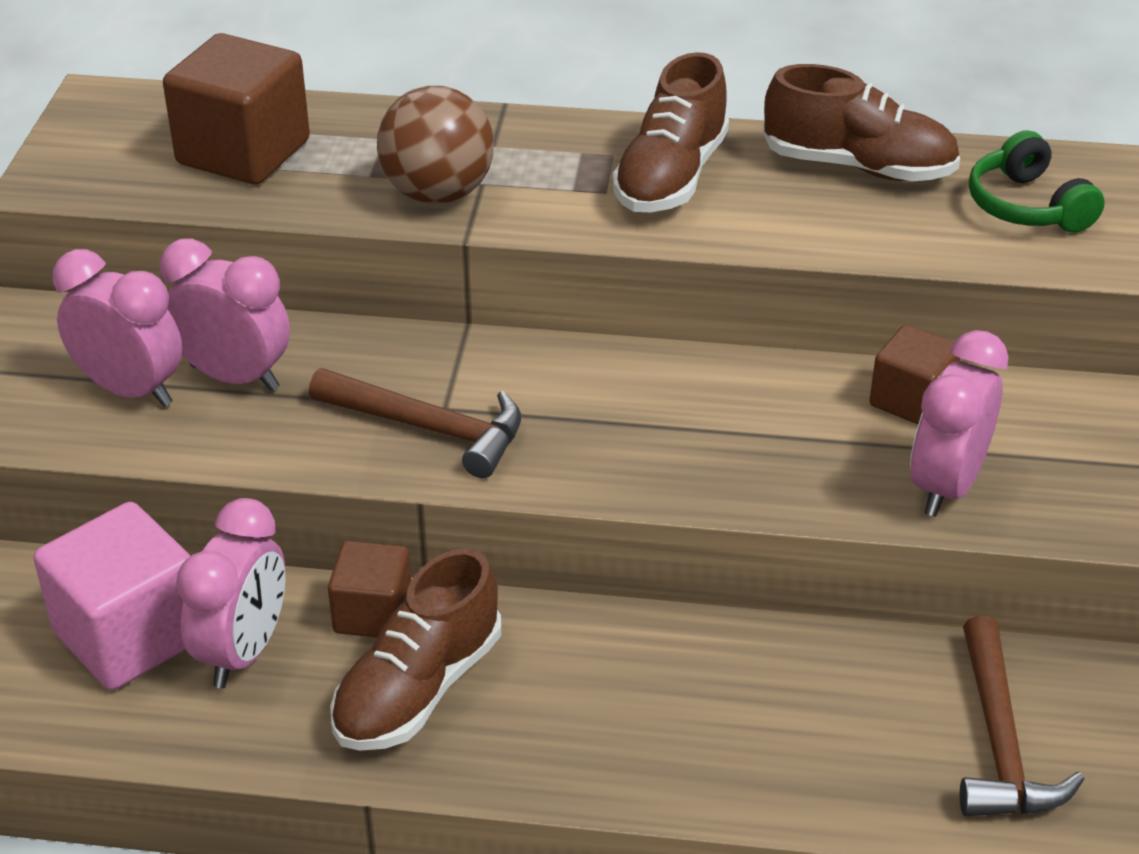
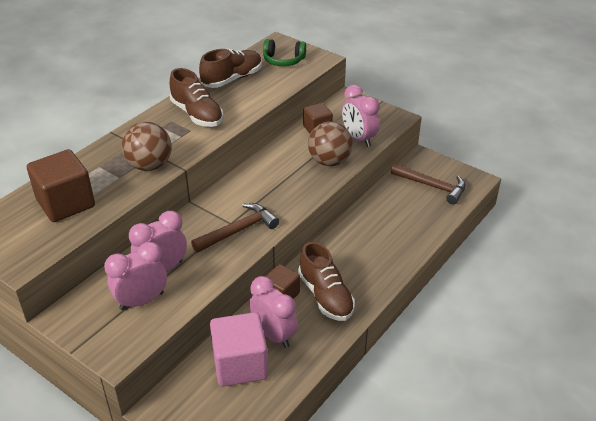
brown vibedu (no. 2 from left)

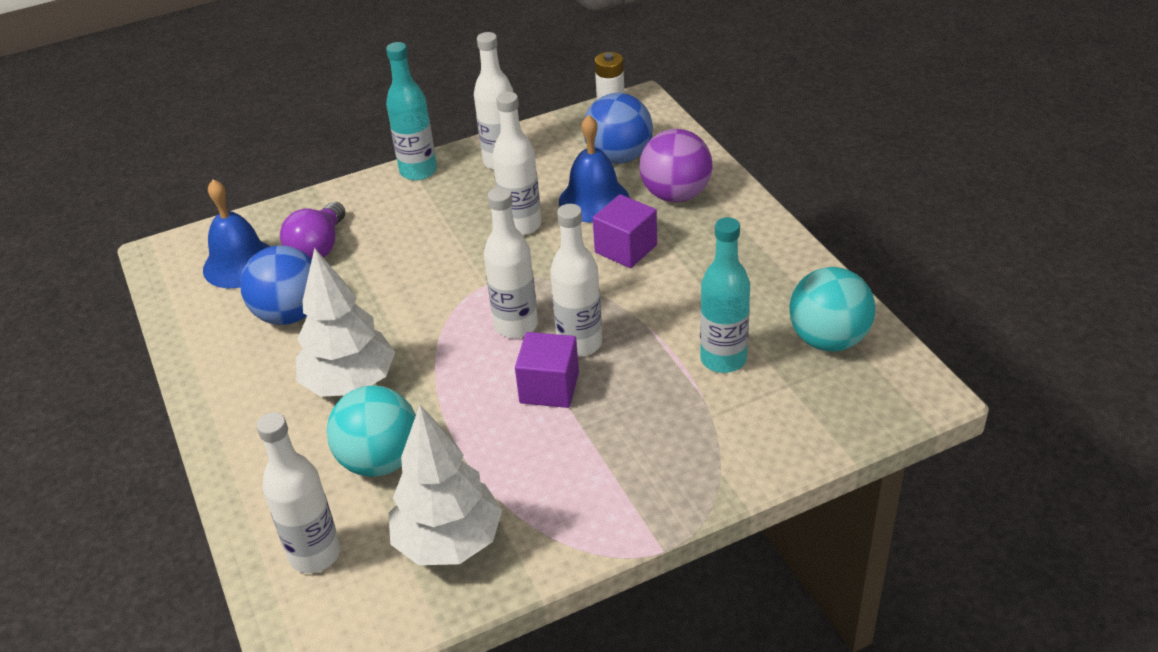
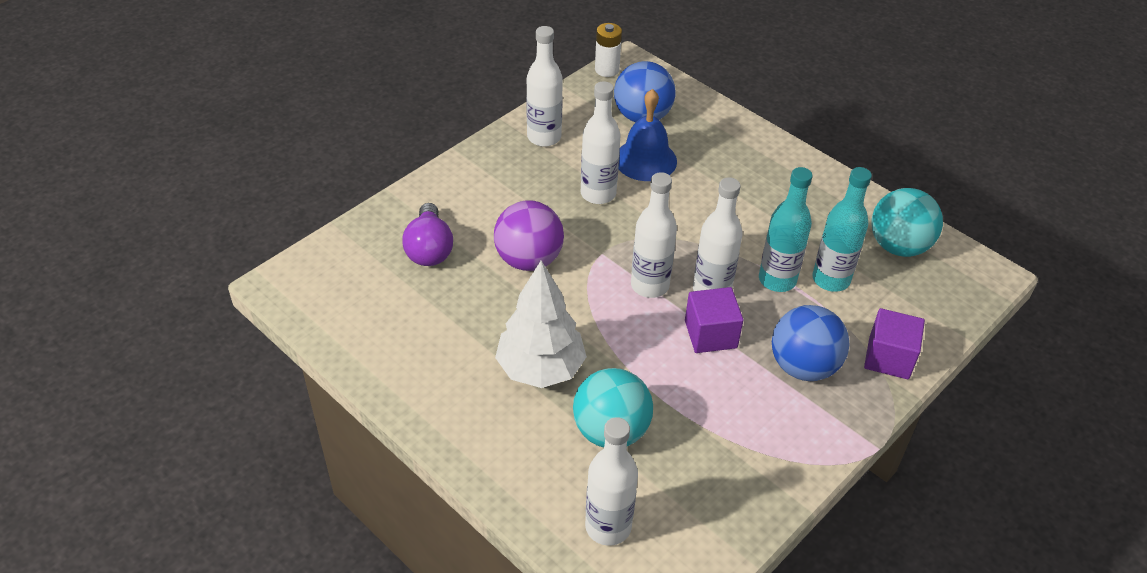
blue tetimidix (no. 1 from left in the first image)
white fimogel (no. 2 from left in the first image)
blue vibedu (no. 2 from left)
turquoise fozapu (no. 1 from left)
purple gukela (no. 2 from left)
purple vibedu

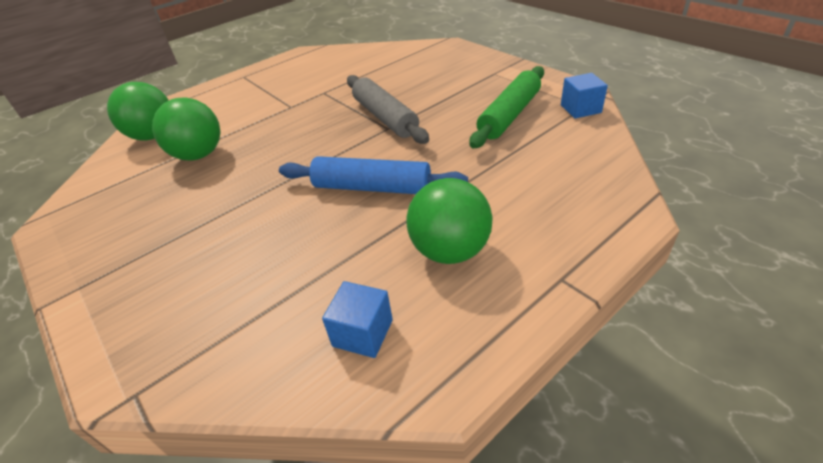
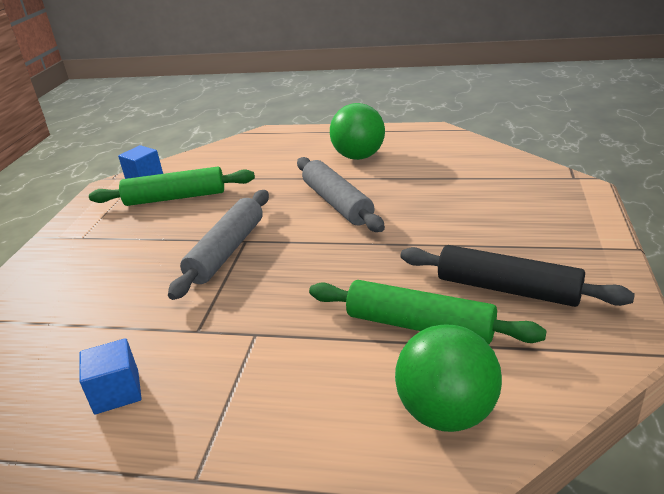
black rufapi
blue gukela (no. 1 from left)
green rufapi (no. 2 from left)
grey rufapi (no. 2 from left)

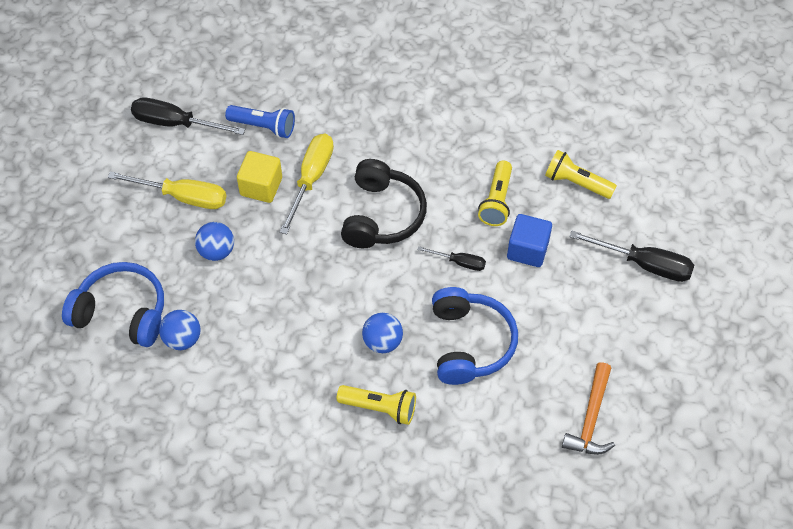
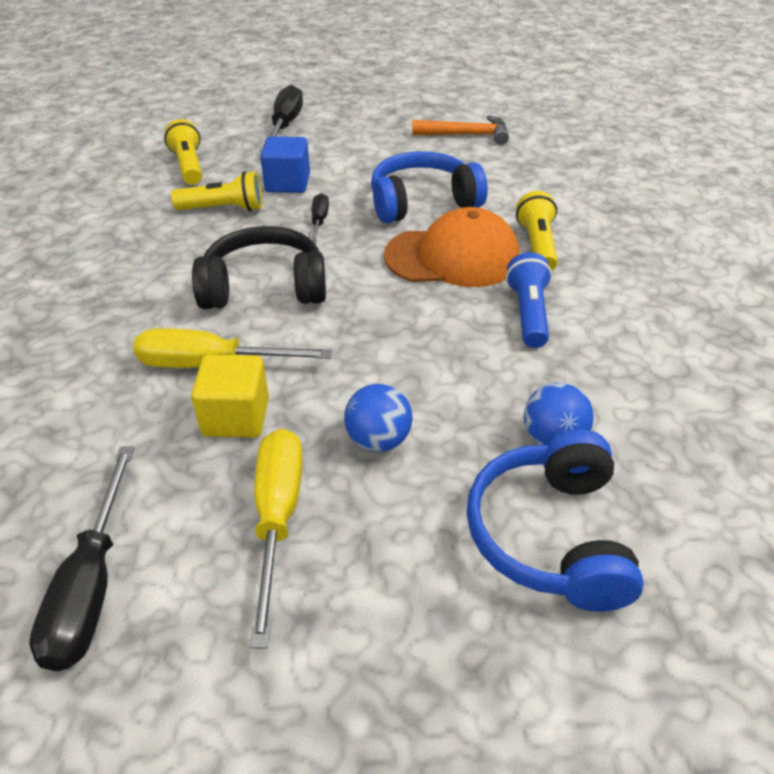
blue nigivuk
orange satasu
yellow nigivuk (no. 1 from left)

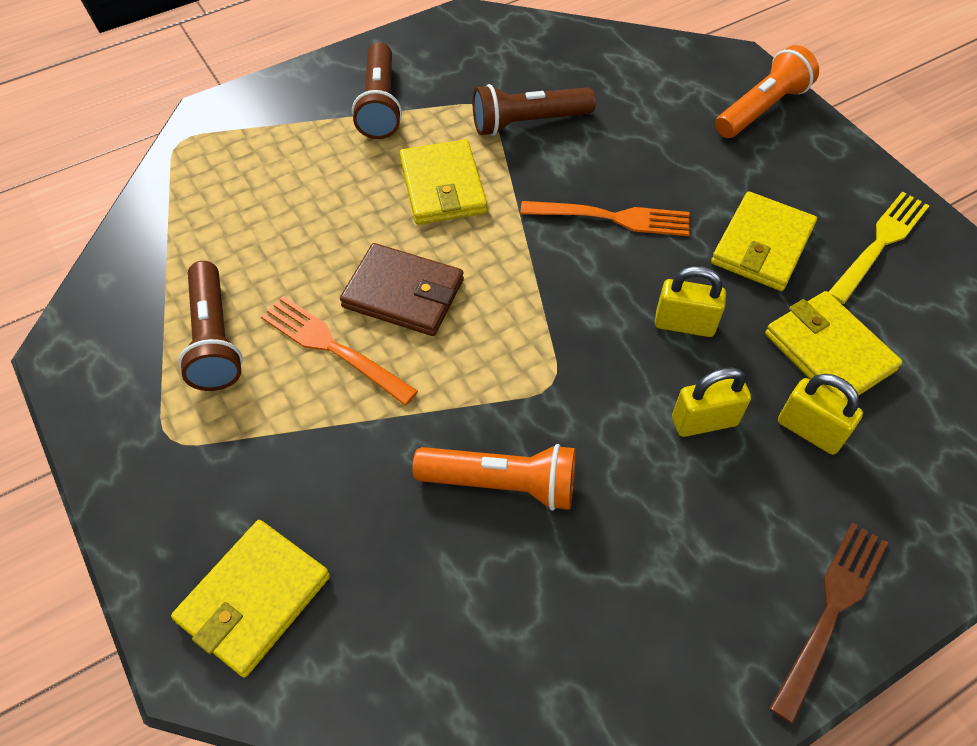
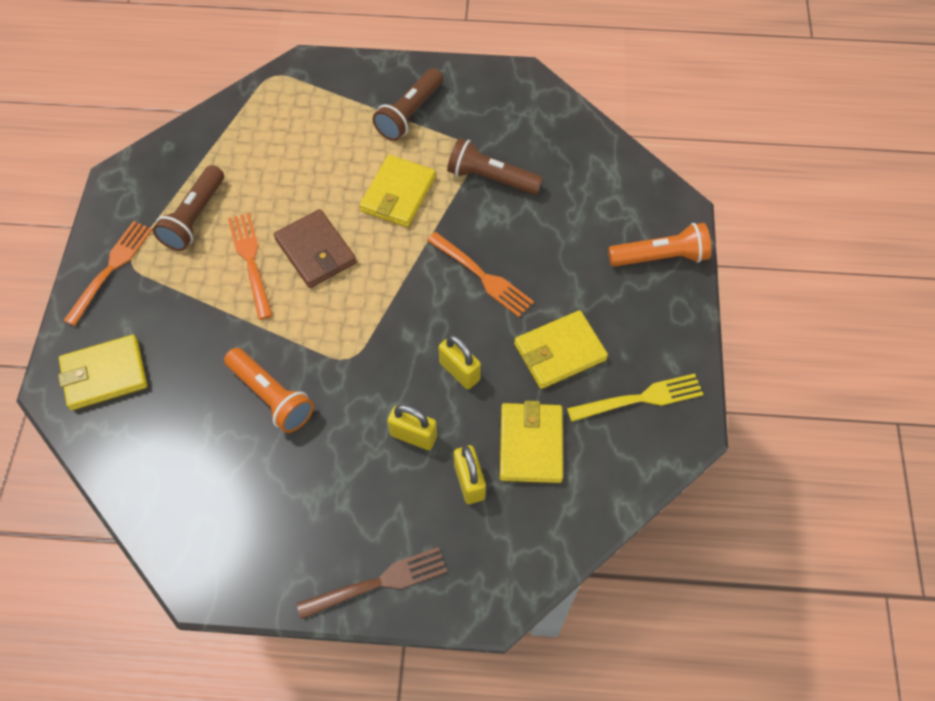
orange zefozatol (no. 1 from left)

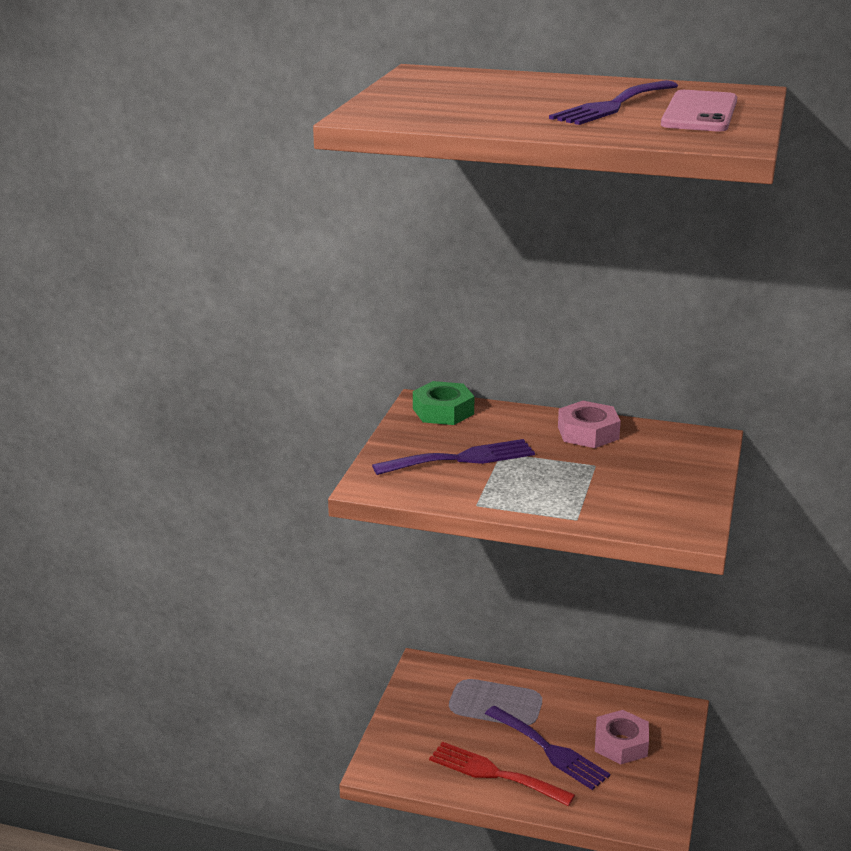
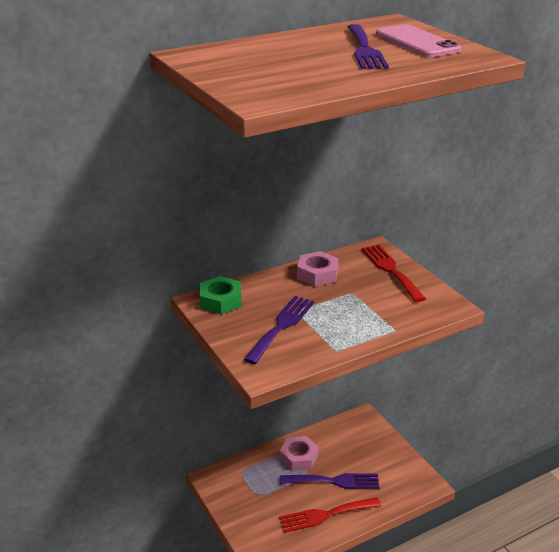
red zefozatol (no. 2 from left)
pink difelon (no. 1 from left)

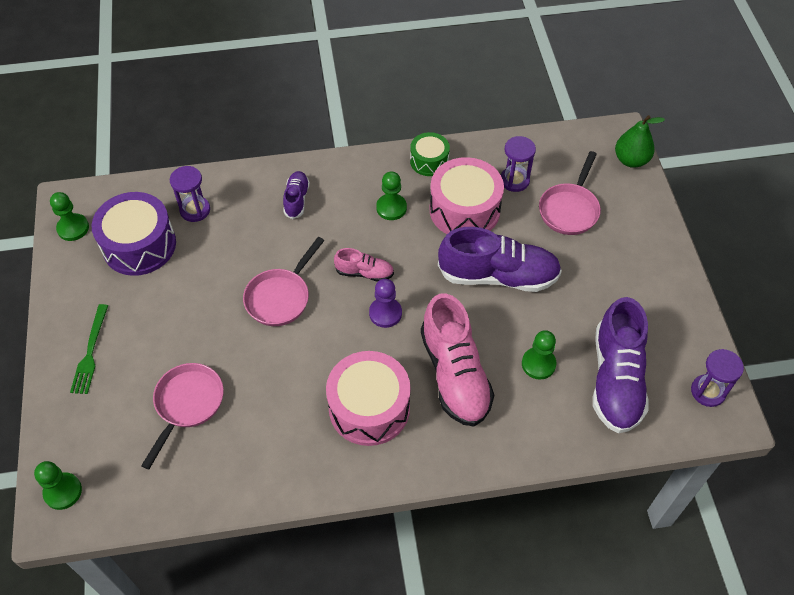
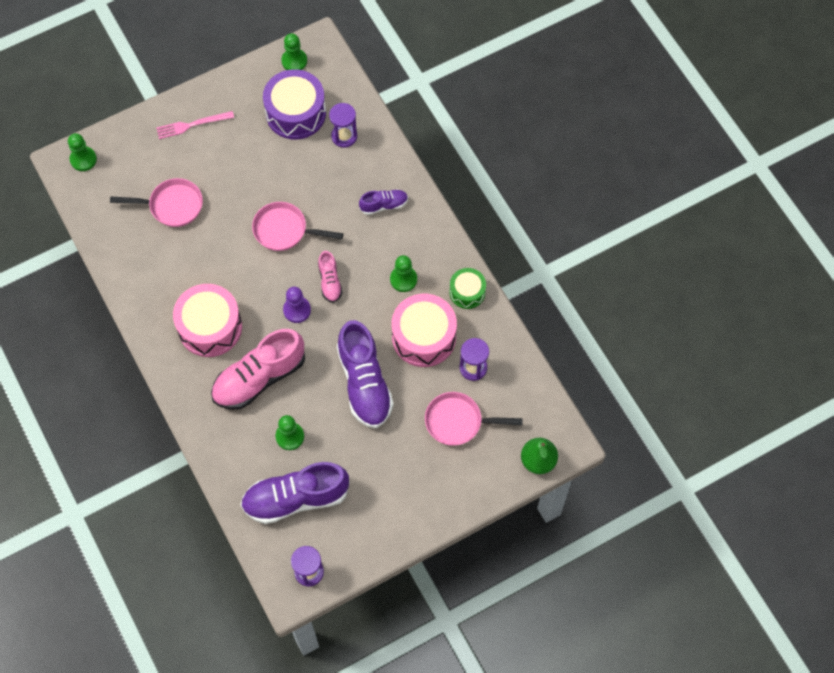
pink zefozatol

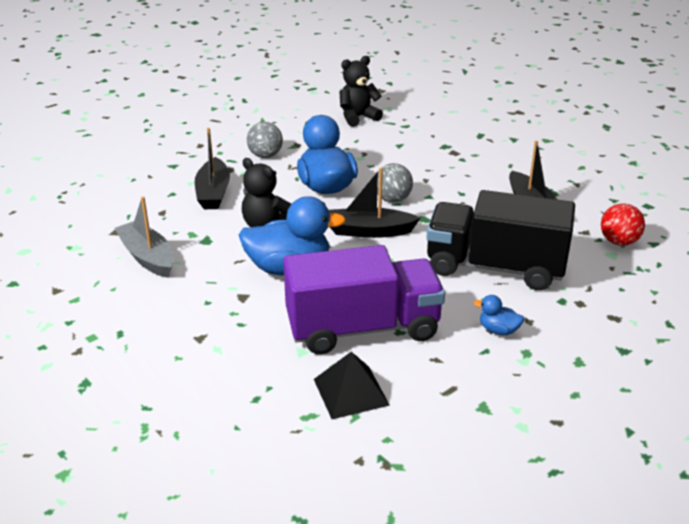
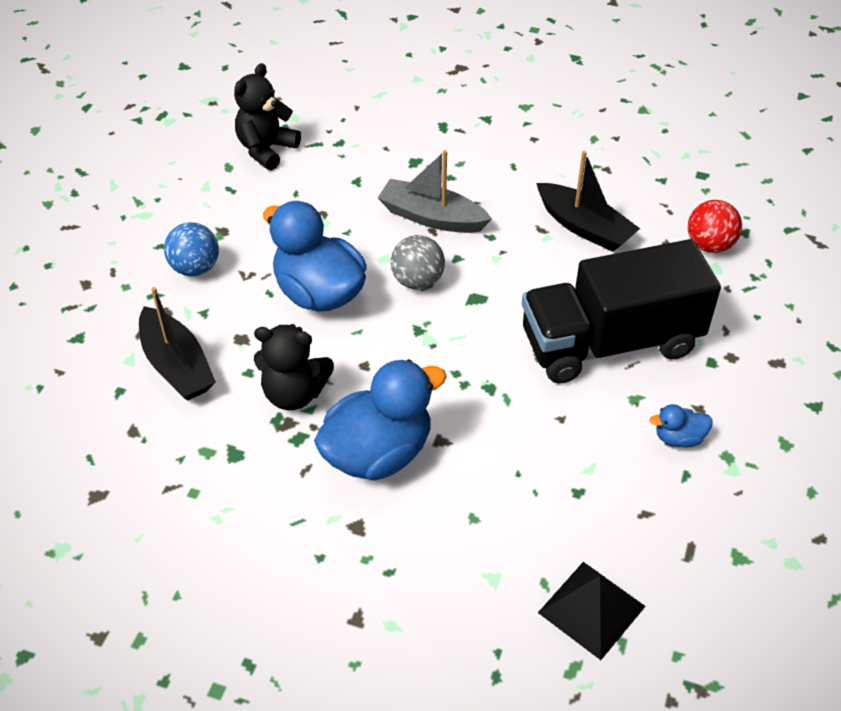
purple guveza
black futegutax (no. 2 from left in the first image)
grey futegutax
blue vibedu

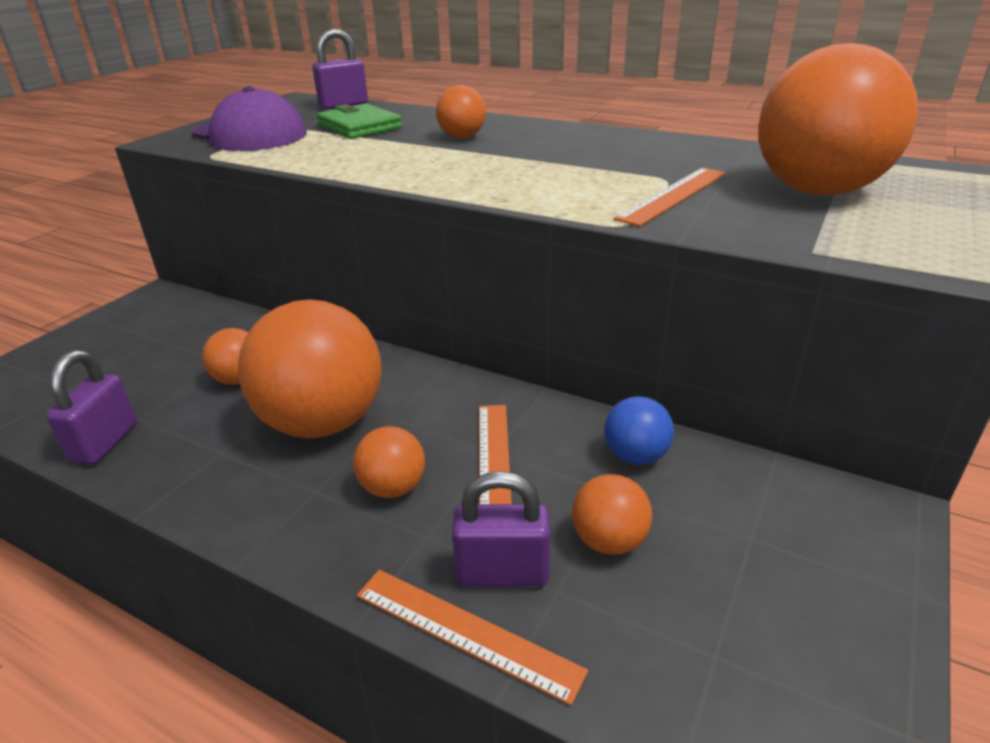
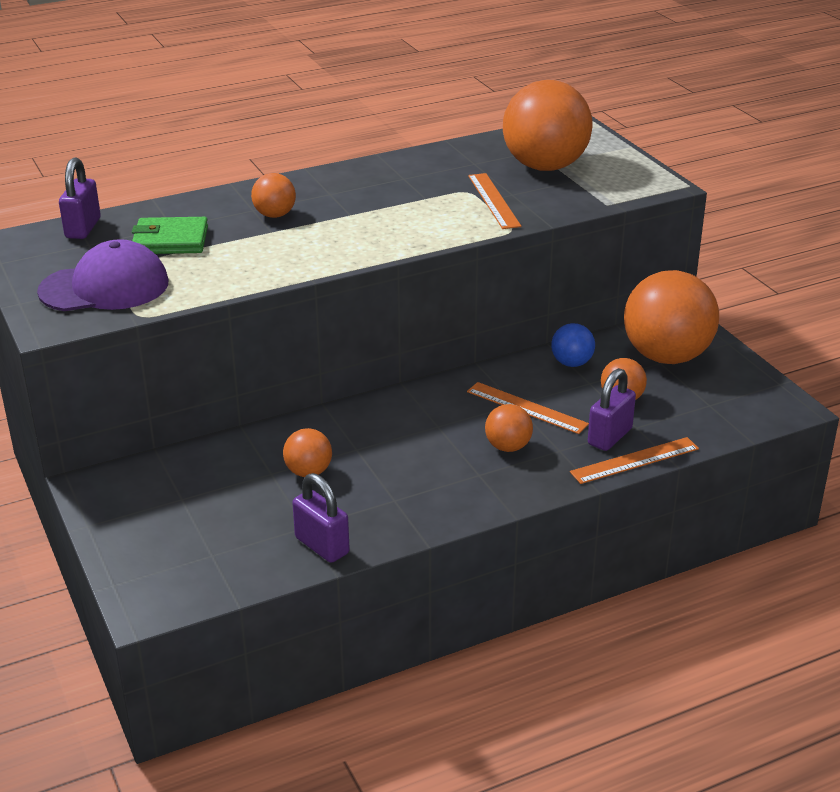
orange vibedu (no. 6 from left)

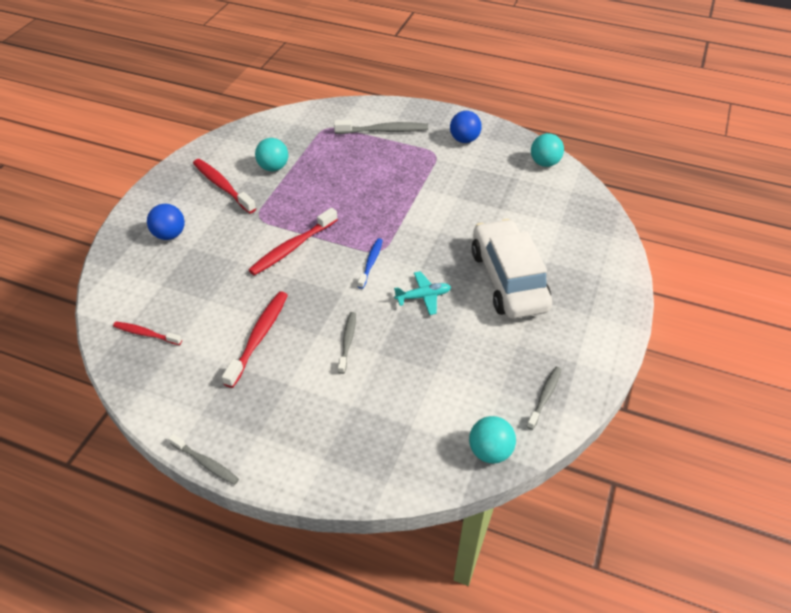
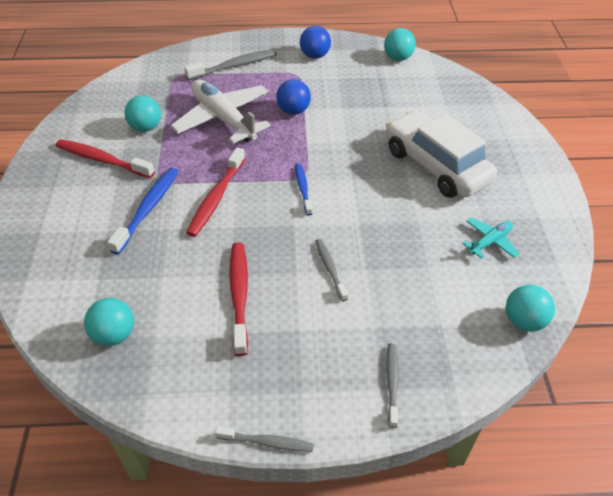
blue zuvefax (no. 1 from left)
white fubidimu
blue vibedu (no. 1 from left)
turquoise fubidimu
grey zuvefax (no. 4 from left)
turquoise vibedu (no. 1 from left)

